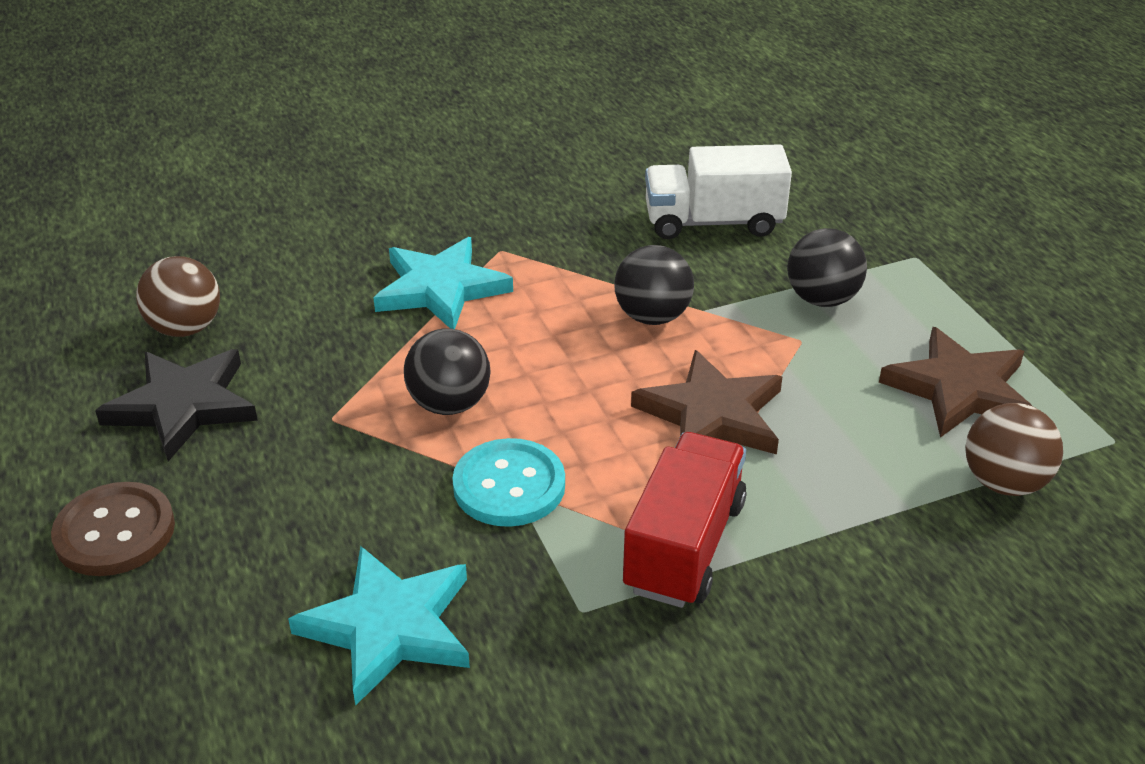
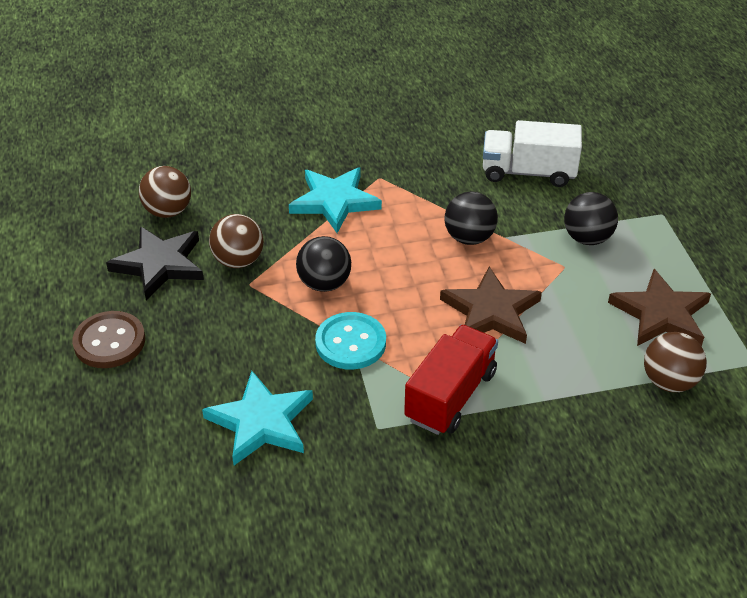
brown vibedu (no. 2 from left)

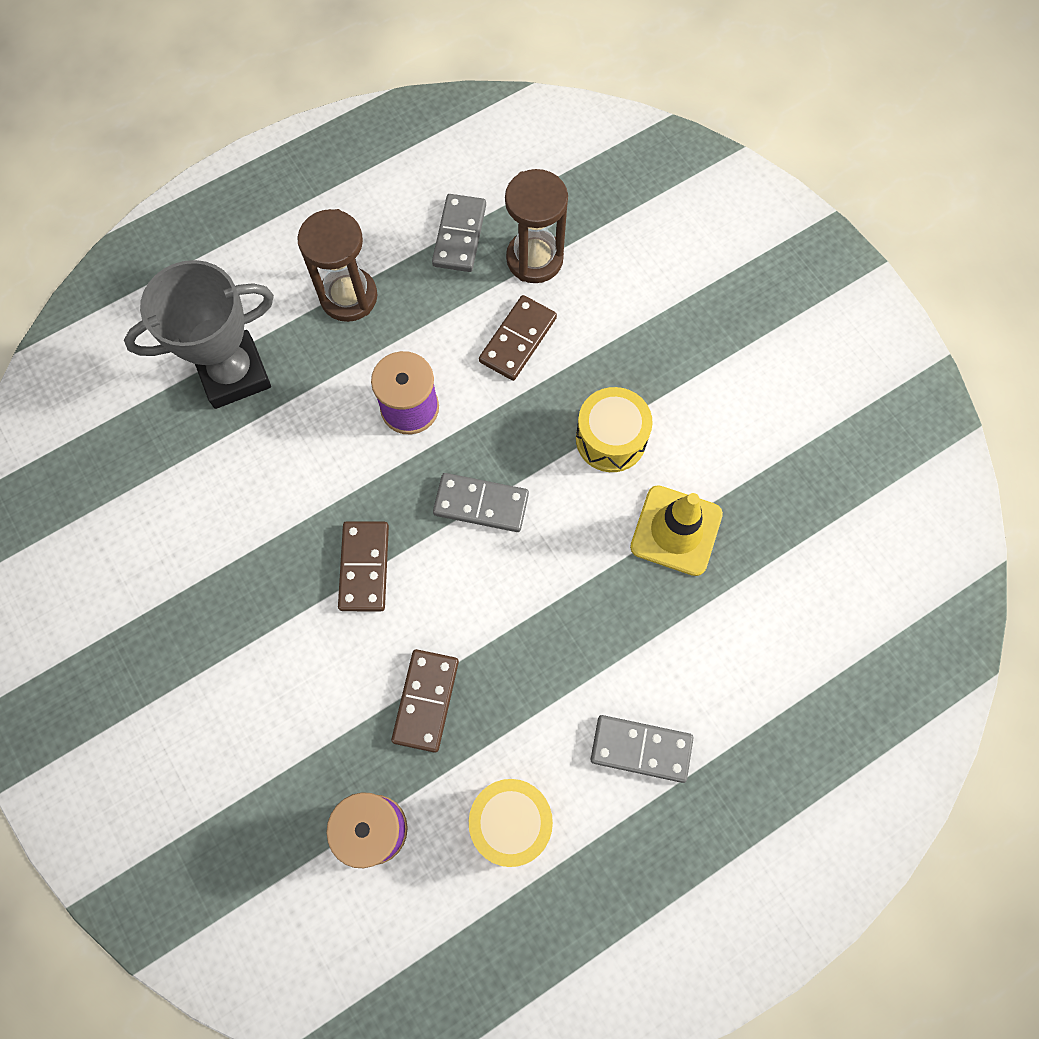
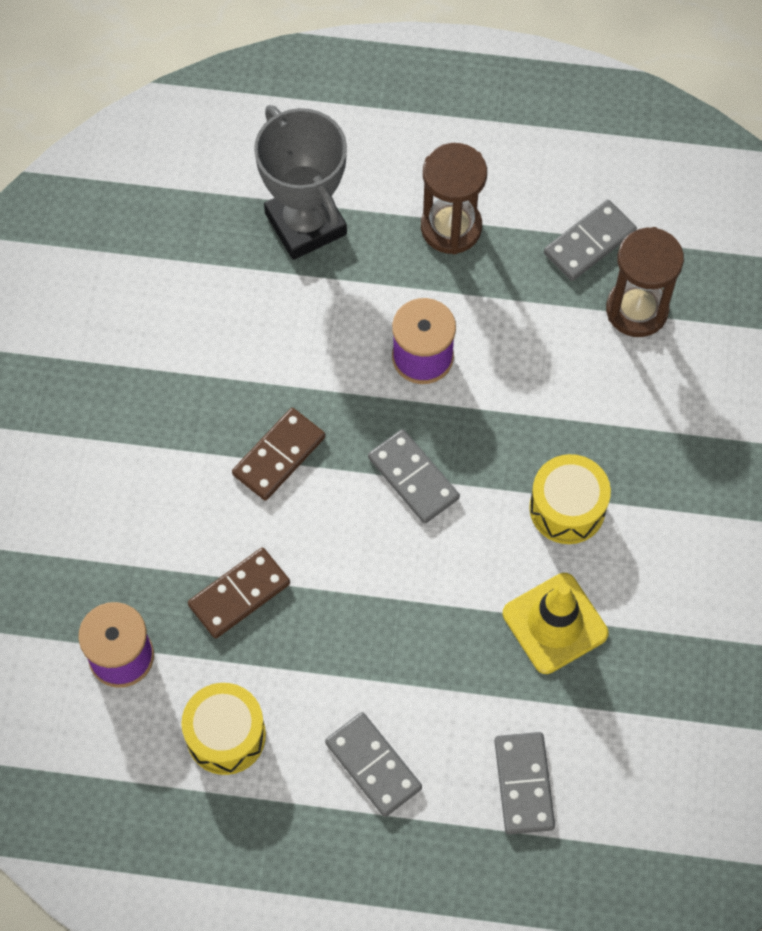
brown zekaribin (no. 3 from left in the first image)
grey zekaribin (no. 3 from left)
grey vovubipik

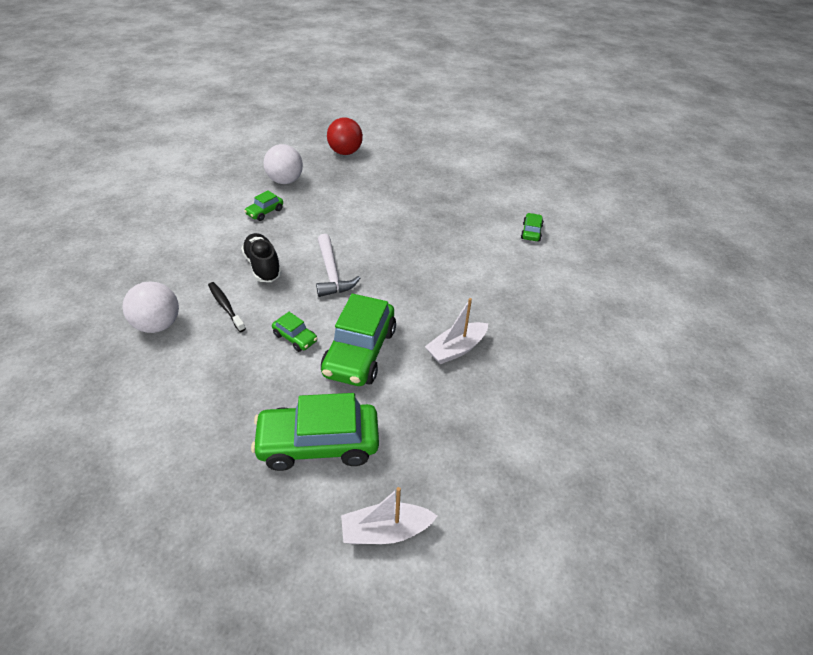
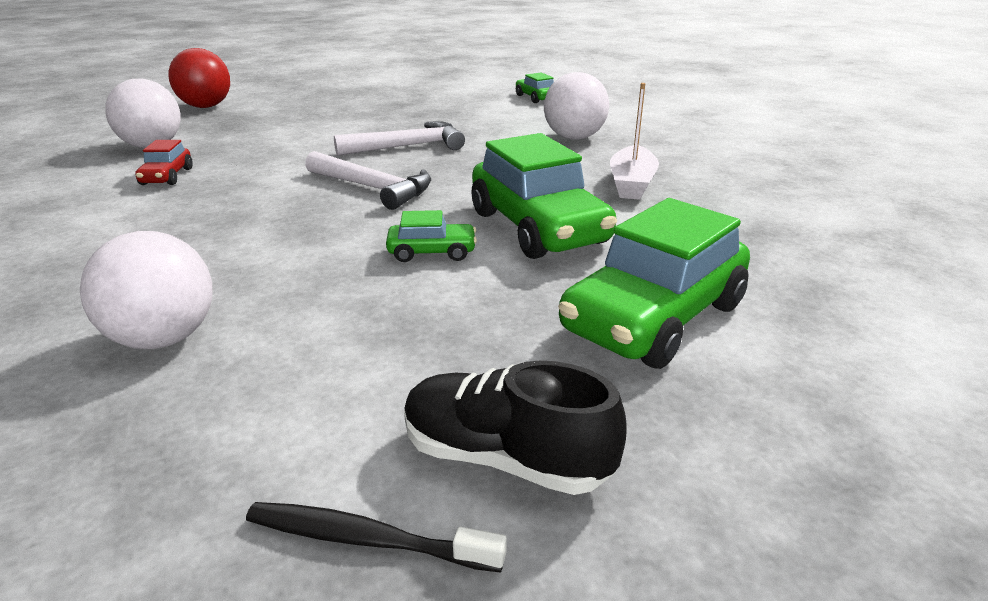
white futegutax (no. 1 from left in the first image)
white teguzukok (no. 2 from left)
white vibedu (no. 3 from left)
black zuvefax
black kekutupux
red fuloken

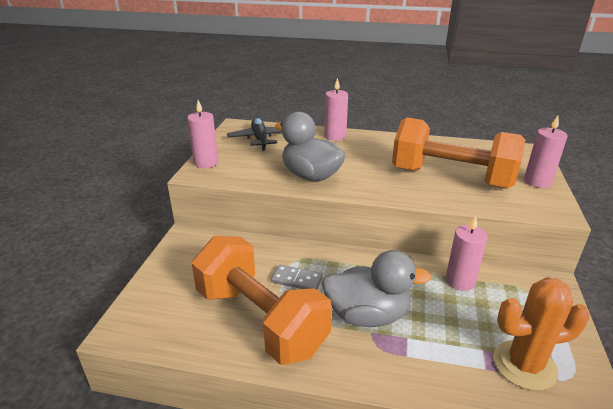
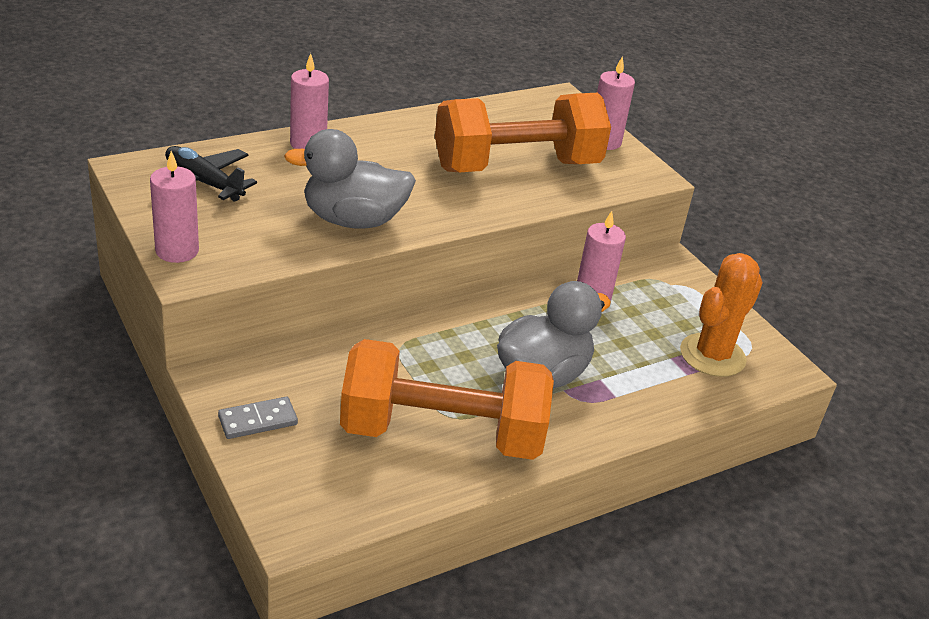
grey zekaribin

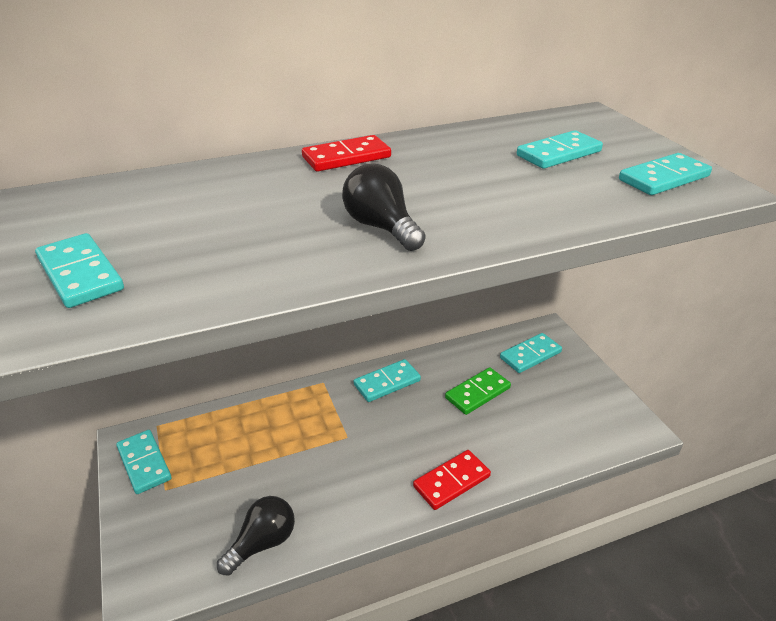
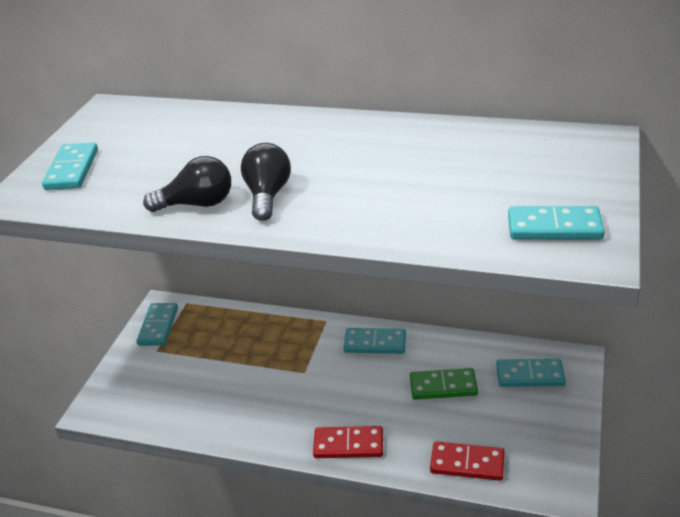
turquoise zekaribin (no. 5 from left in the first image)
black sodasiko (no. 1 from left)
red zekaribin (no. 2 from left)

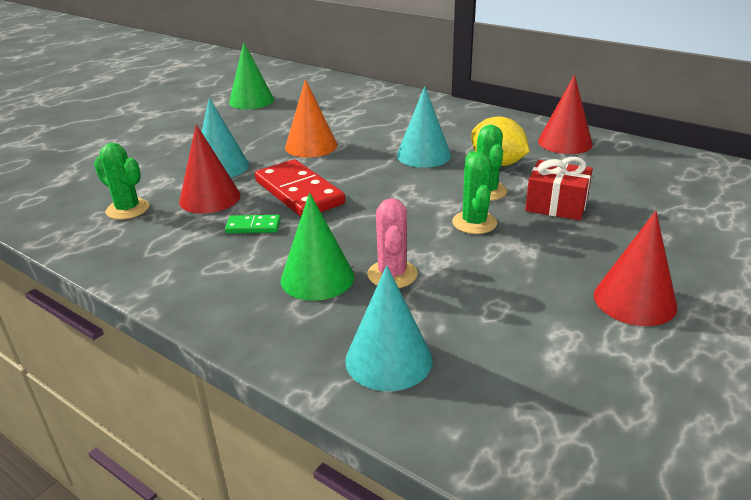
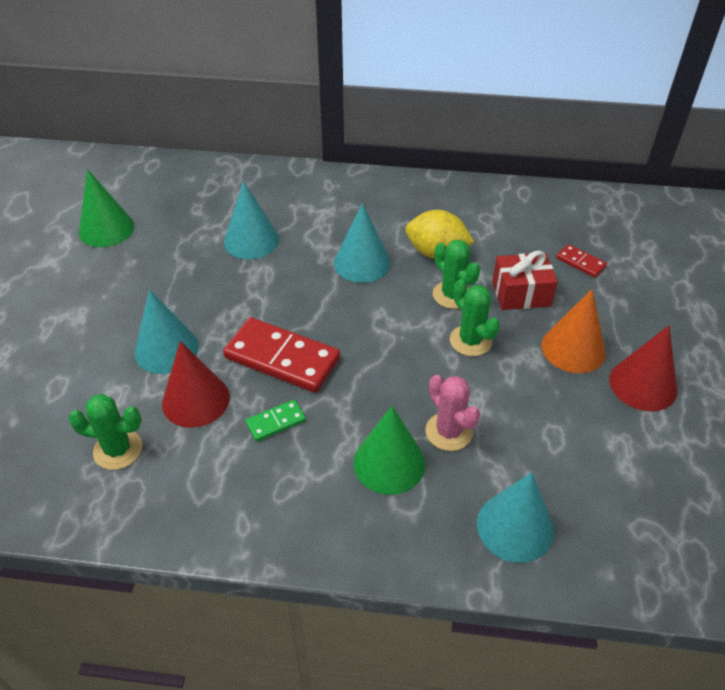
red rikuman (no. 2 from left in the first image)
turquoise rikuman (no. 2 from left)
red zekaribin (no. 2 from left)
orange rikuman

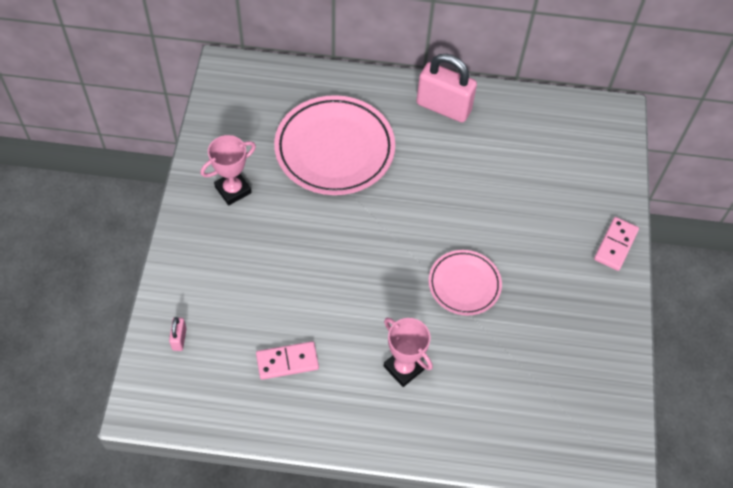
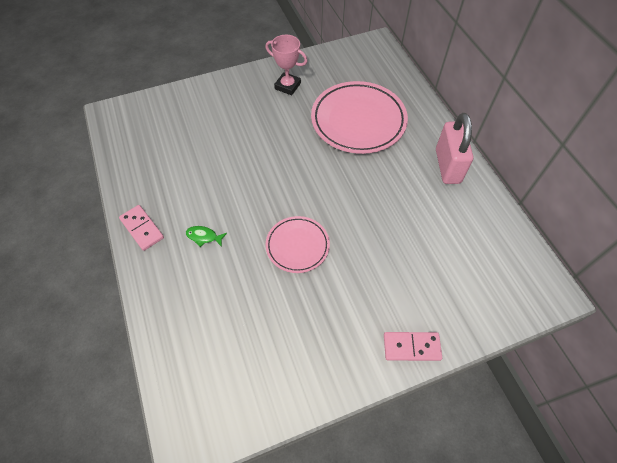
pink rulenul (no. 1 from left in the first image)
pink zekaribin (no. 1 from left)
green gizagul

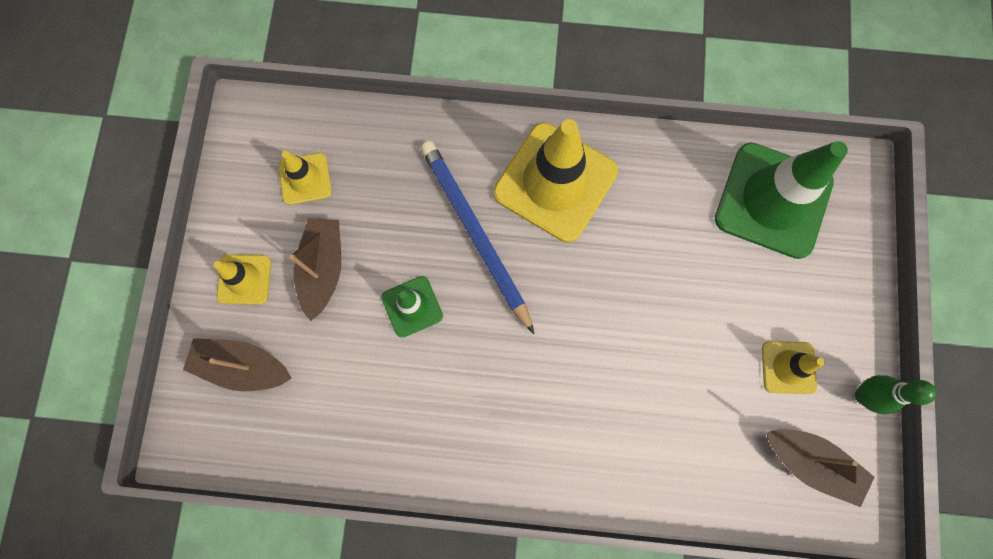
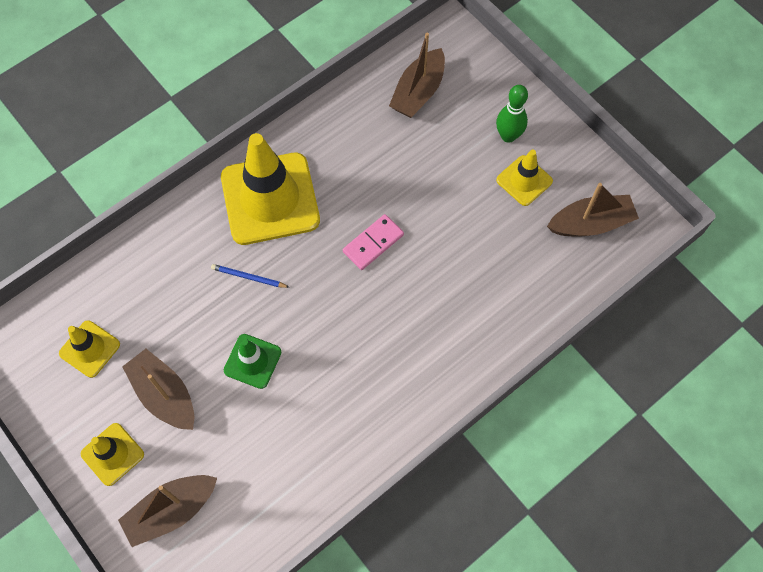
pink zekaribin
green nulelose
brown futegutax (no. 3 from left)
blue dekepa

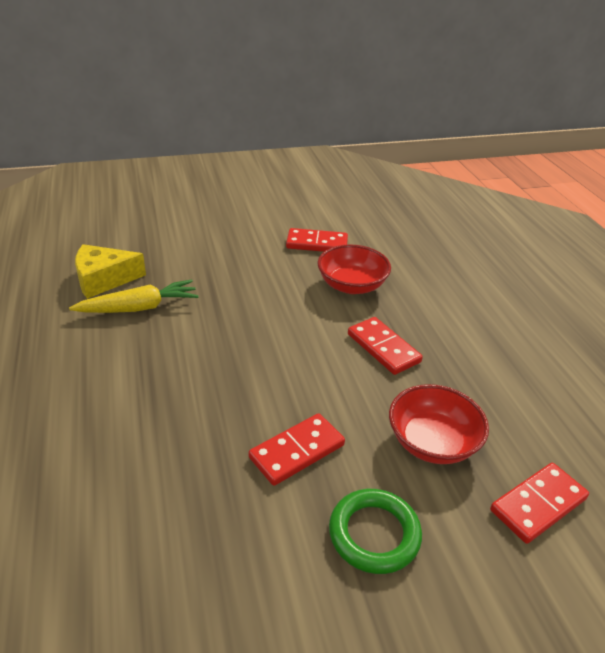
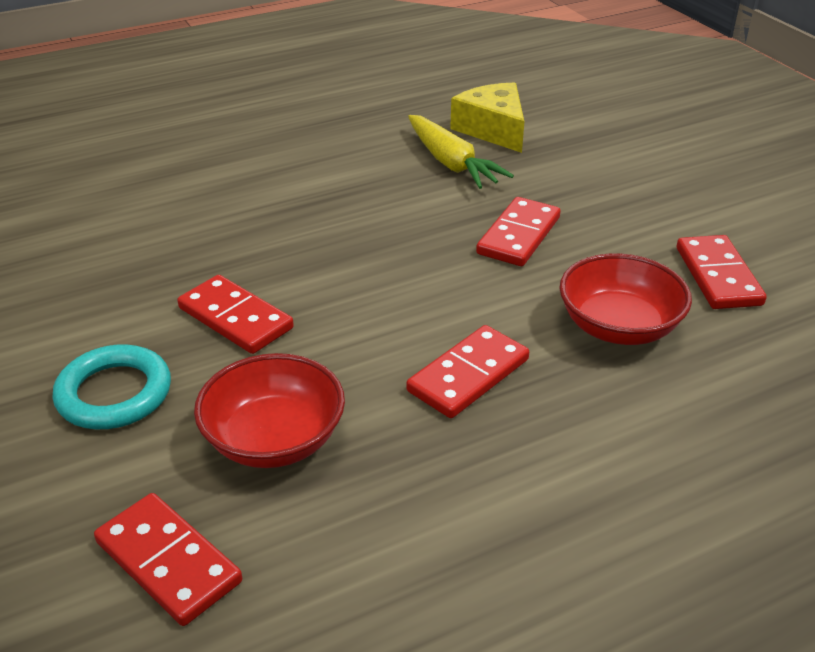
red zekaribin (no. 4 from left)
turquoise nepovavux

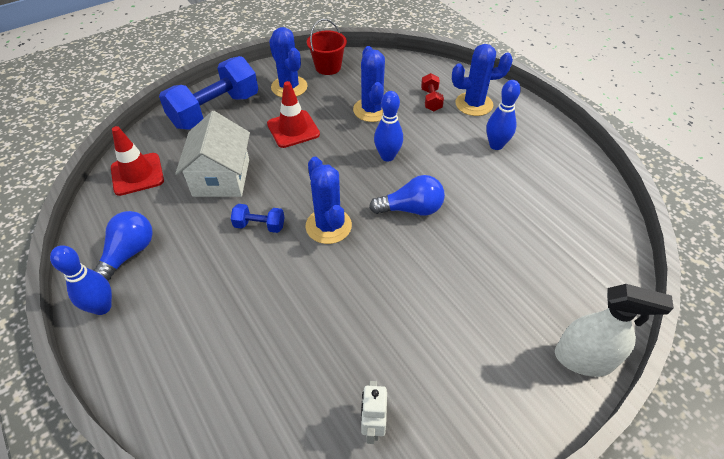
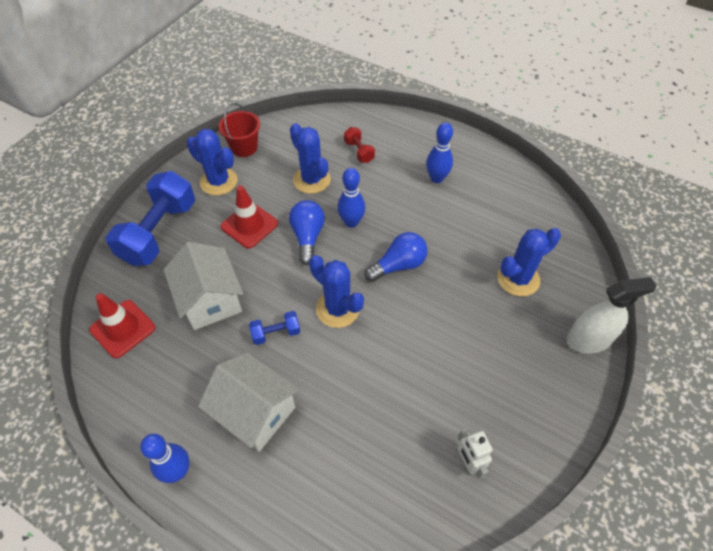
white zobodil (no. 2 from left)
blue sodasiko (no. 1 from left)
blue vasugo (no. 4 from left)

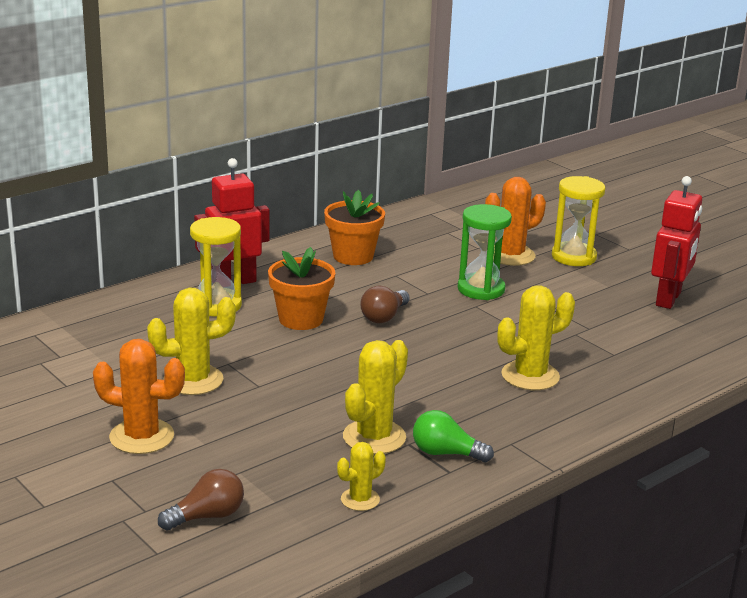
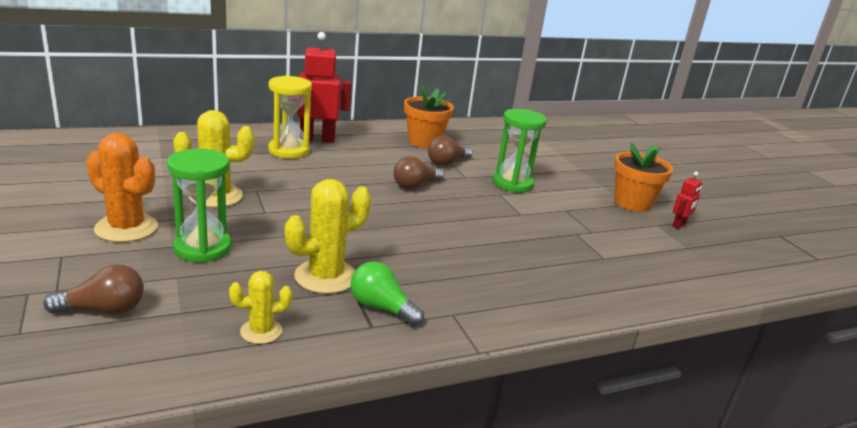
orange vasugo (no. 2 from left in the first image)
yellow vasugo (no. 4 from left in the first image)
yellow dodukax (no. 2 from left in the first image)
green dodukax (no. 1 from left)
brown sodasiko (no. 3 from left)
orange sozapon (no. 2 from left)
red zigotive (no. 2 from left)

